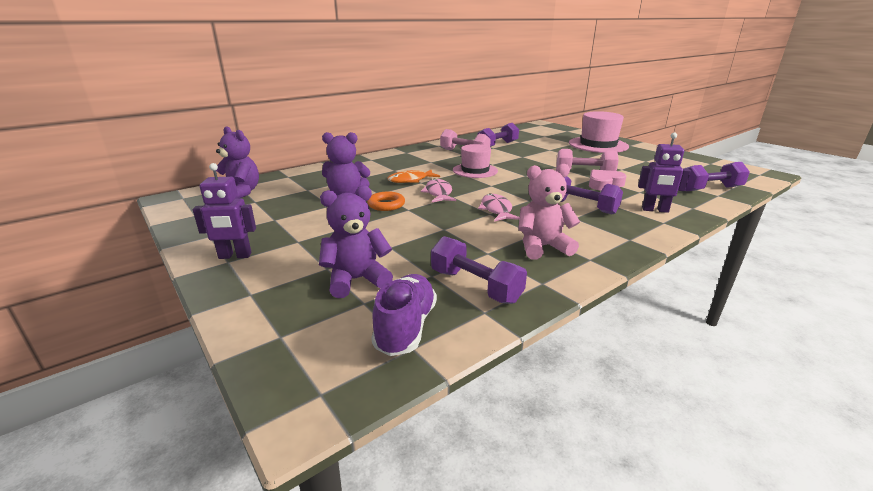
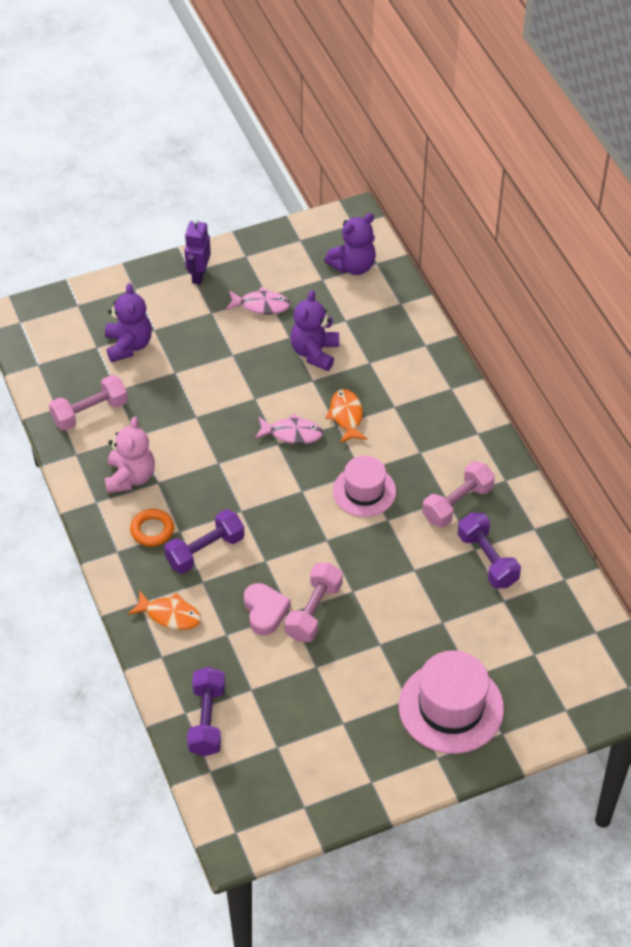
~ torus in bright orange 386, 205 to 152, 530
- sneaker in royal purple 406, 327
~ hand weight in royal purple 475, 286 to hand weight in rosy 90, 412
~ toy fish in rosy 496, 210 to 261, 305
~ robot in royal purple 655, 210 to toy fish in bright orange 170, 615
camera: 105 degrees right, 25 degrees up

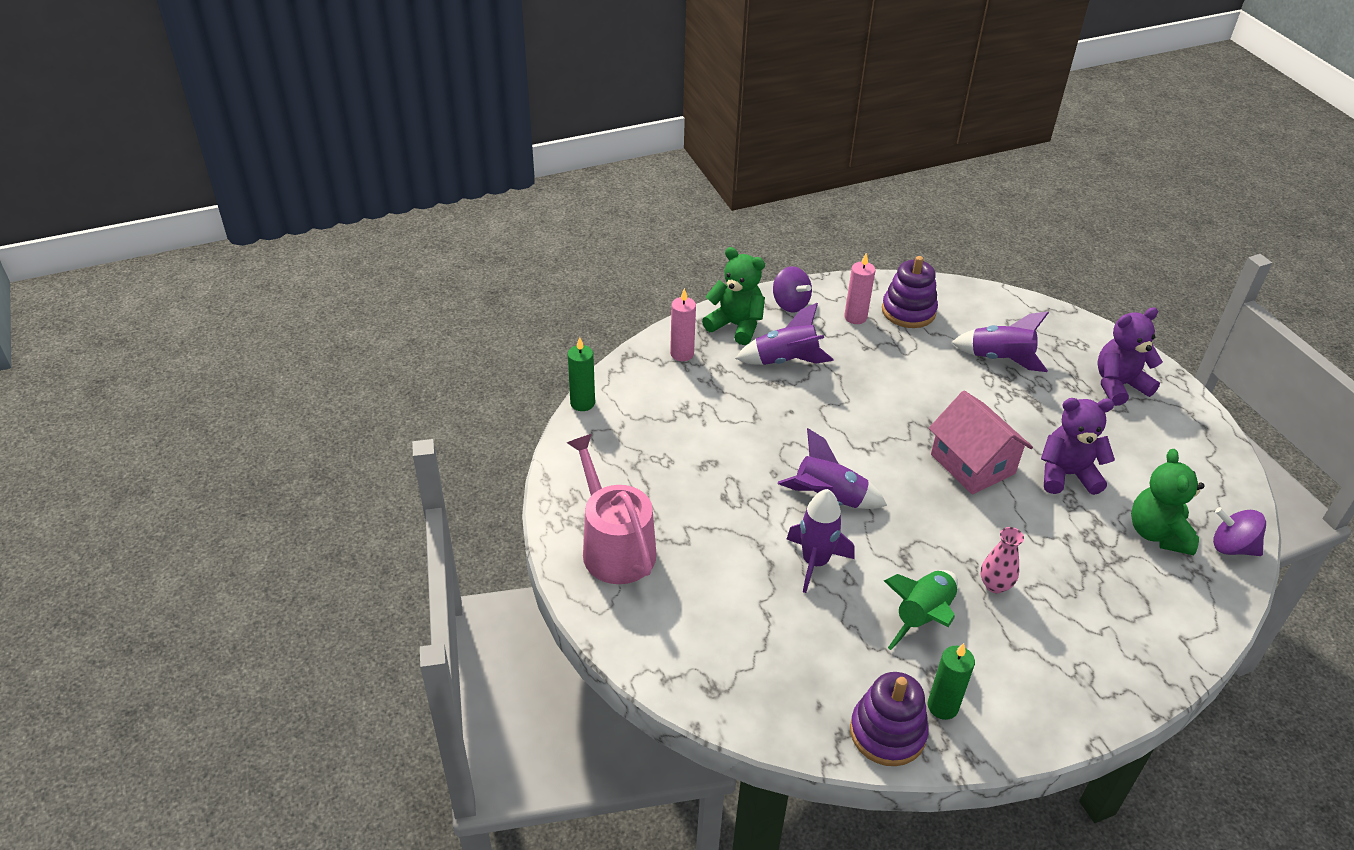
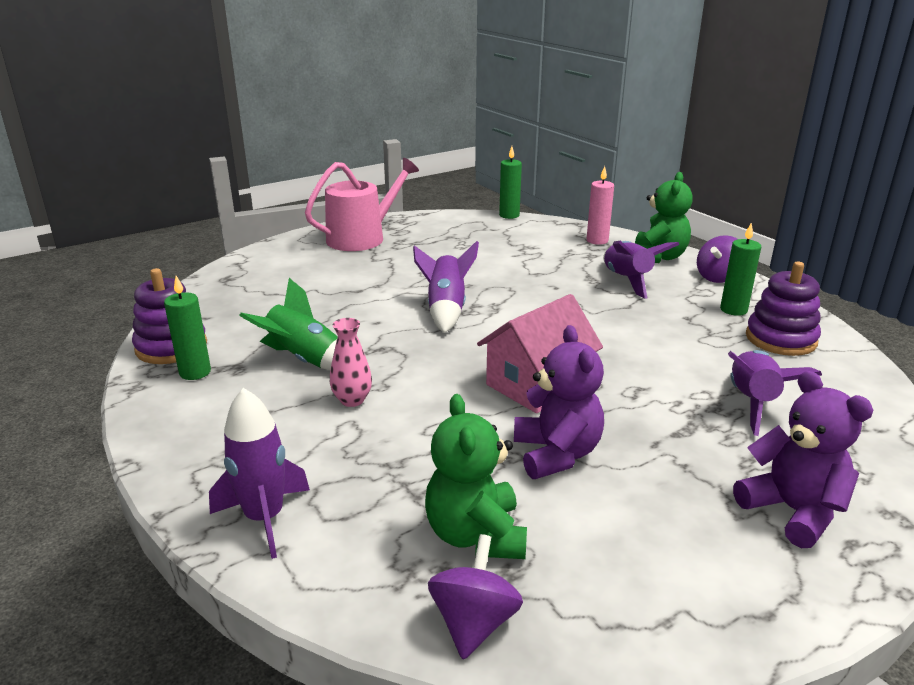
~ rocket in royal purple 815, 562 to 264, 518
~ wax candle in rosy 855, 317 to wax candle in emerald 733, 310
~ stuffed bear in emerald 1157, 533 = 476, 535 90 degrees counterclockwise
camera: 80 degrees right, 15 degrees down

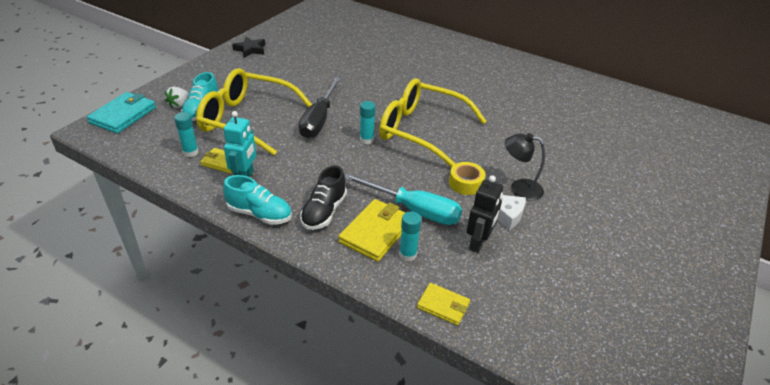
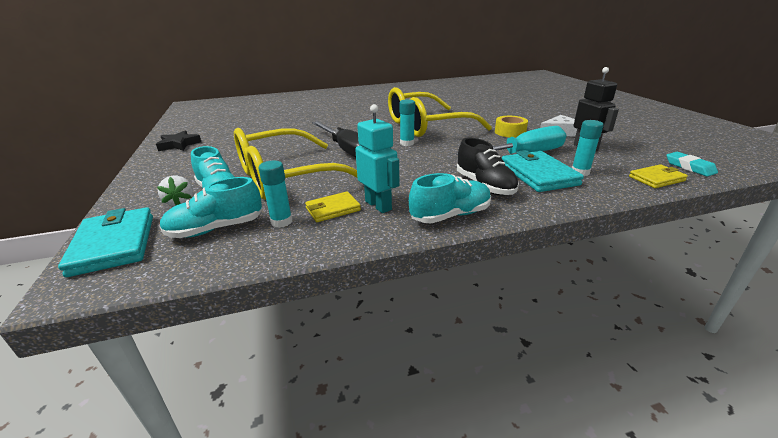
~ wallet in golden 376, 232 to wallet in turquoise 538, 174
- reading lamp in black 519, 188
+ sneaker in turquoise 216, 229
+ pencil eraser in turquoise 689, 167
camera: 45 degrees left, 10 degrees down

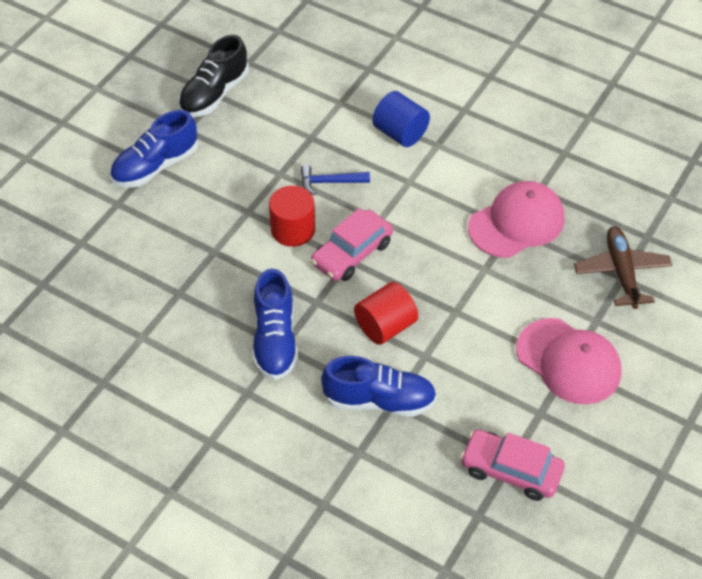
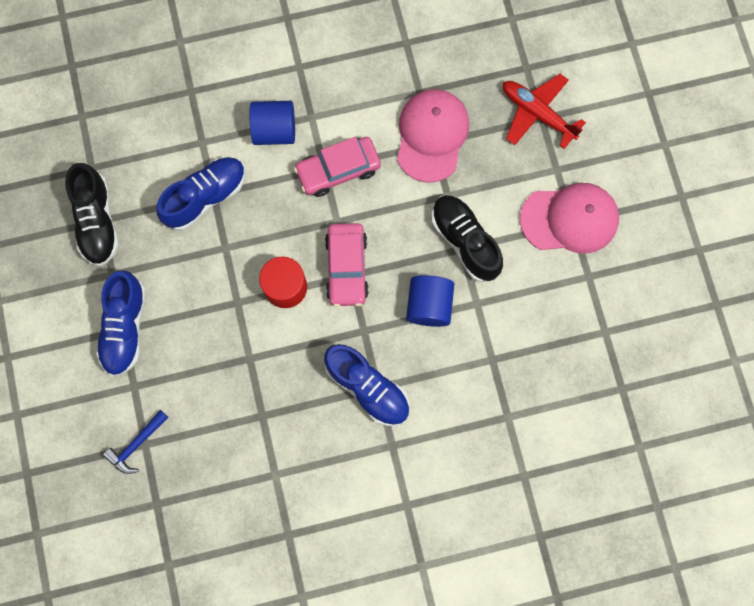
~ carpenter's hammer in cobalt 330, 182 to 137, 444
~ sneaker in cobalt 379, 400 to 206, 197
~ cylinder in red 385, 326 to cylinder in cobalt 429, 305
~ car in rosy 511, 470 to 338, 170
~ plane in brown 621, 272 to plane in red 537, 113
+ sneaker in black 464, 241
camera: 45 degrees left, 25 degrees up

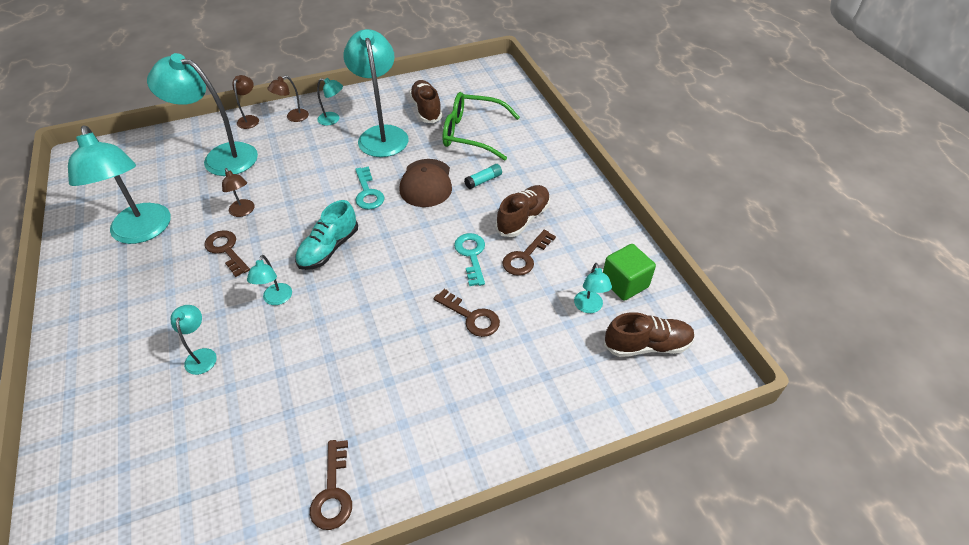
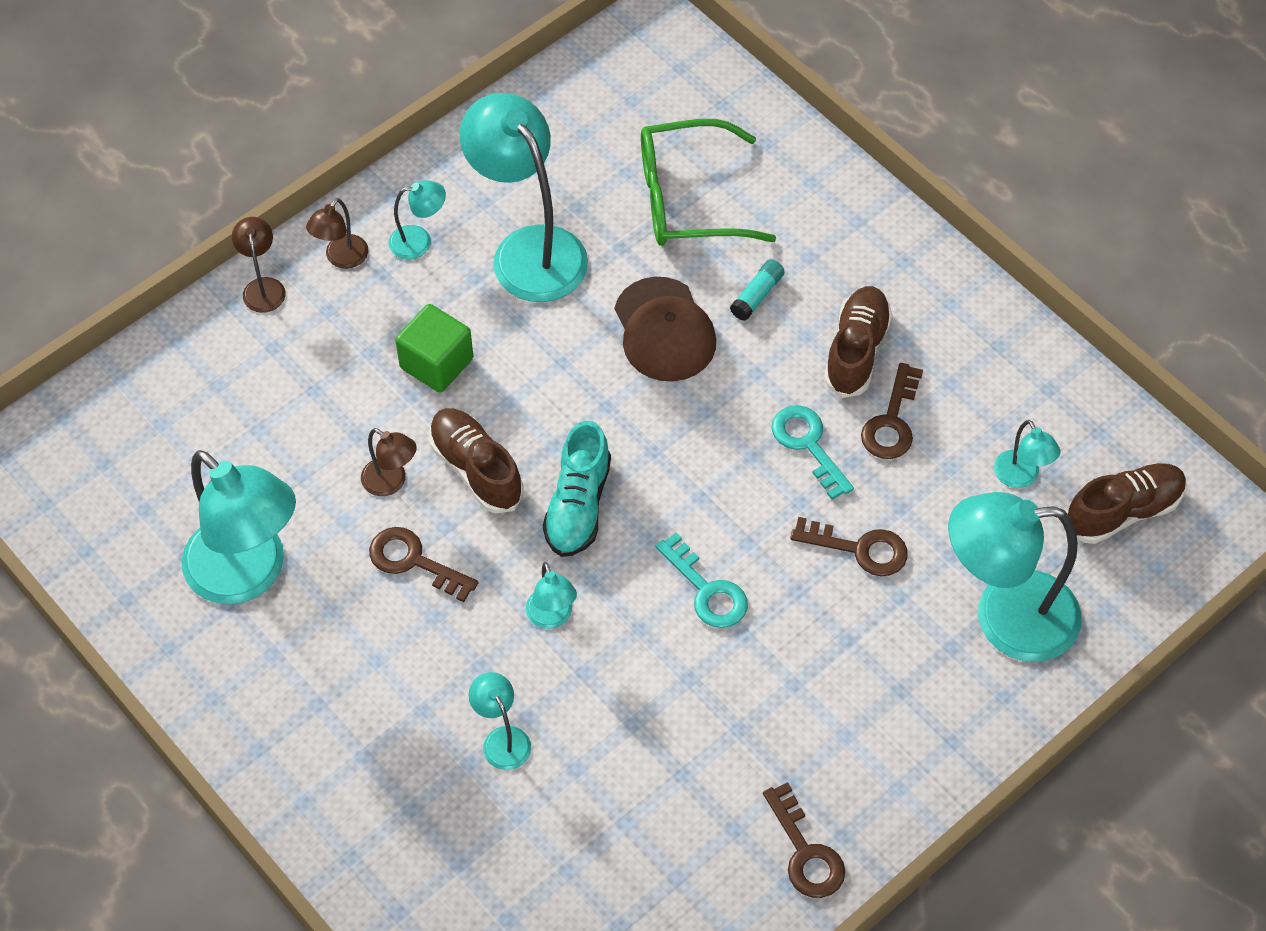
~ reading lamp in turquoise 221, 157 to 1005, 617
~ latchkey in turquoise 368, 193 to 706, 590
~ sneaker in brown 426, 109 to 476, 469
~ solid cube in emerald 625, 283 to 436, 363
camera: 20 degrees left, 10 degrees up

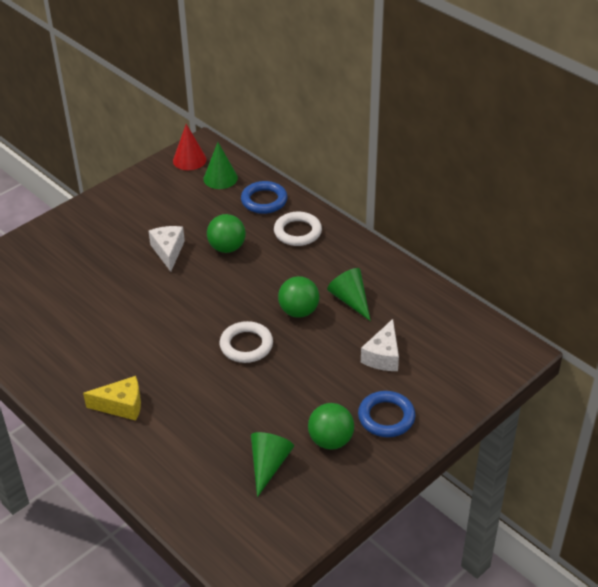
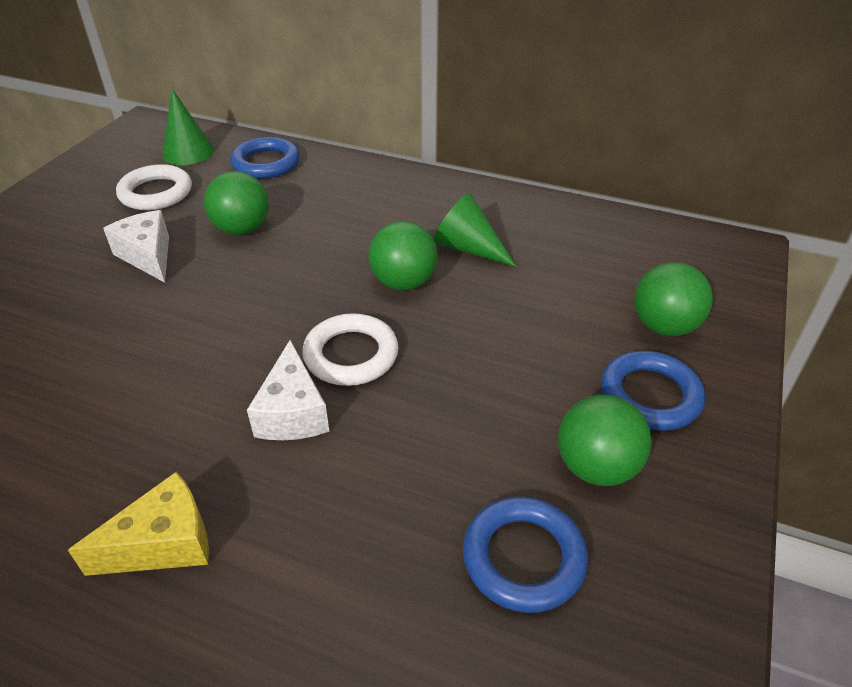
- cone in red 189, 160
~ cone in emerald 268, 465 to torus in cobalt 523, 558
~ torus in white 297, 232 to 156, 193
~ piece of cheese in white 383, 356 to 293, 412
+ play ball in emerald 664, 326
camera: 25 degrees left, 0 degrees up

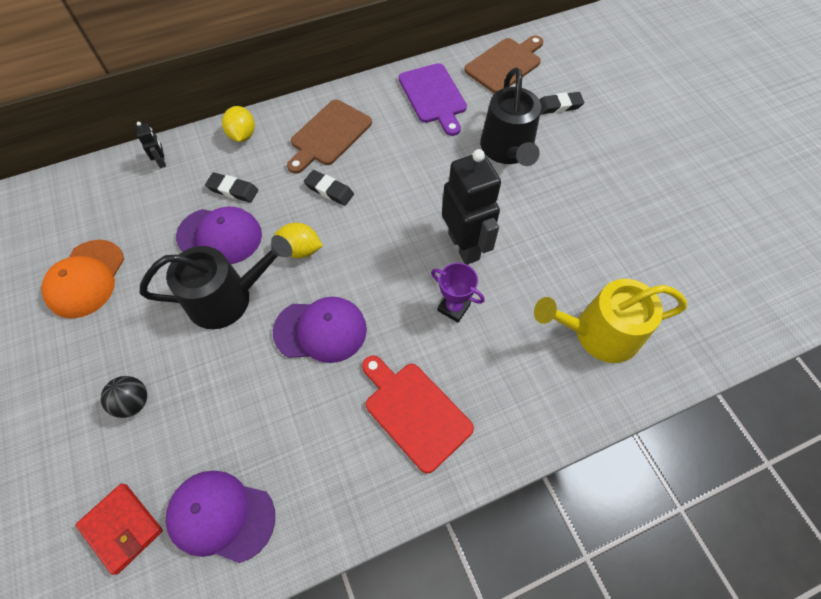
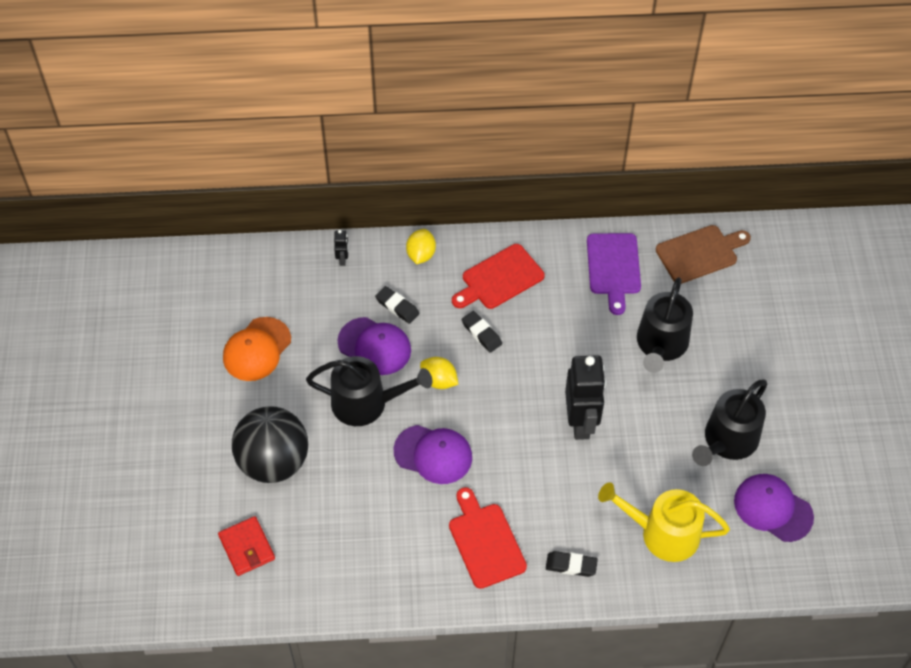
~ play ball in black 133, 402 = 273, 462 x2.31
~ peaked cap in royal purple 221, 516 to 773, 508
~ cutting board in brown 329, 135 to cutting board in red 499, 279
- award cup in royal purple 453, 307
~ pencil eraser in black 558, 106 to 571, 565
+ watering pot in black 727, 441
camera: 20 degrees right, 5 degrees down

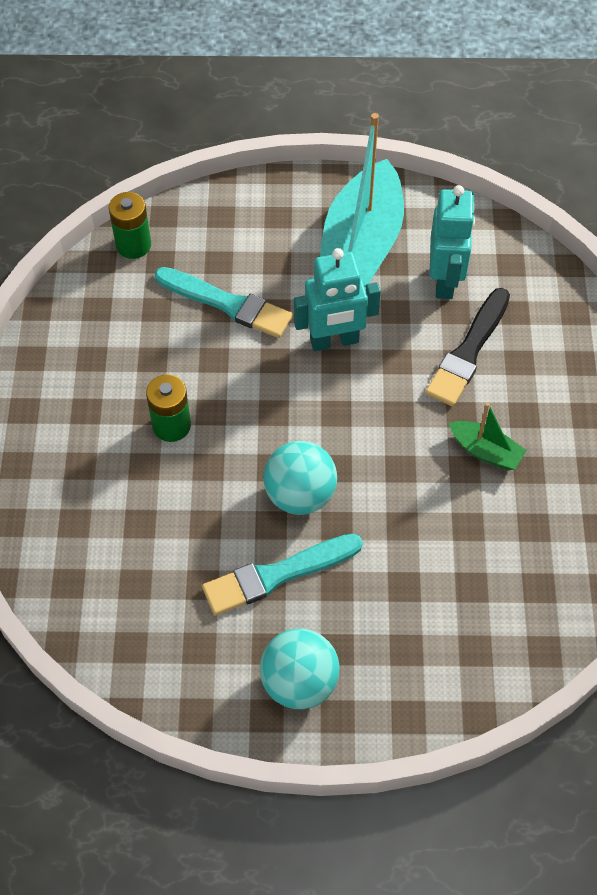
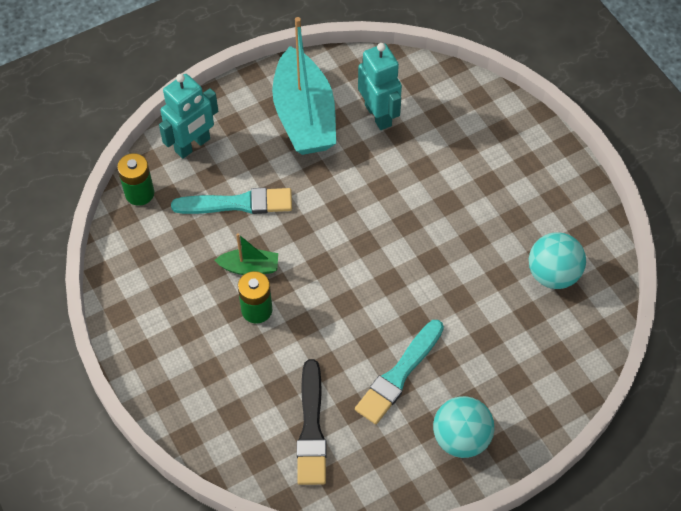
~ play ball in turquoise 300, 495 to 552, 274
~ robot in turquoise 334, 341 to 193, 145
~ brush in black 468, 351 to 311, 428
~ boat in emerald 485, 451 to 249, 267
camera: 30 degrees left, 0 degrees up

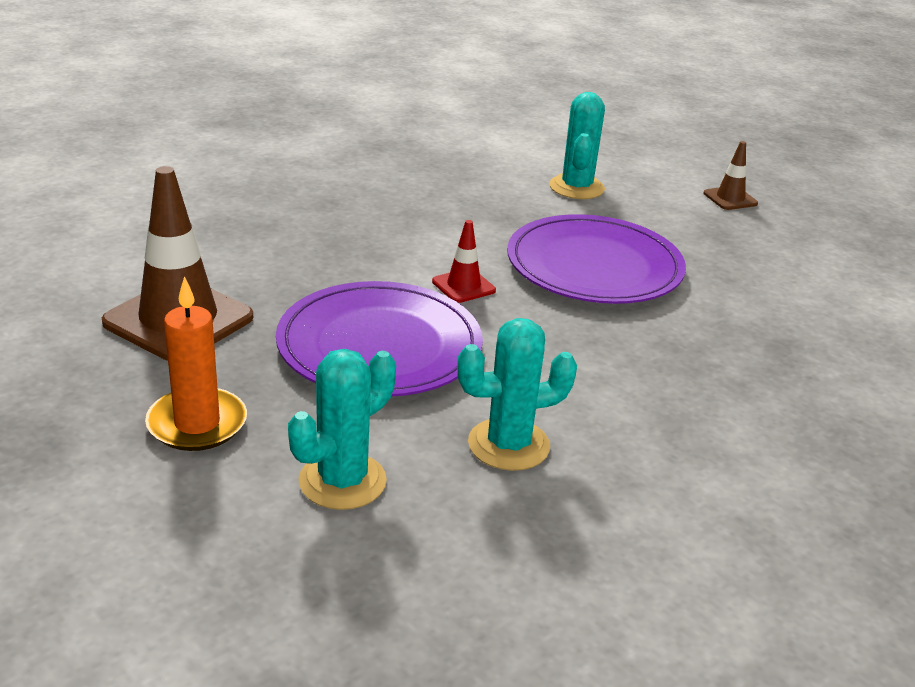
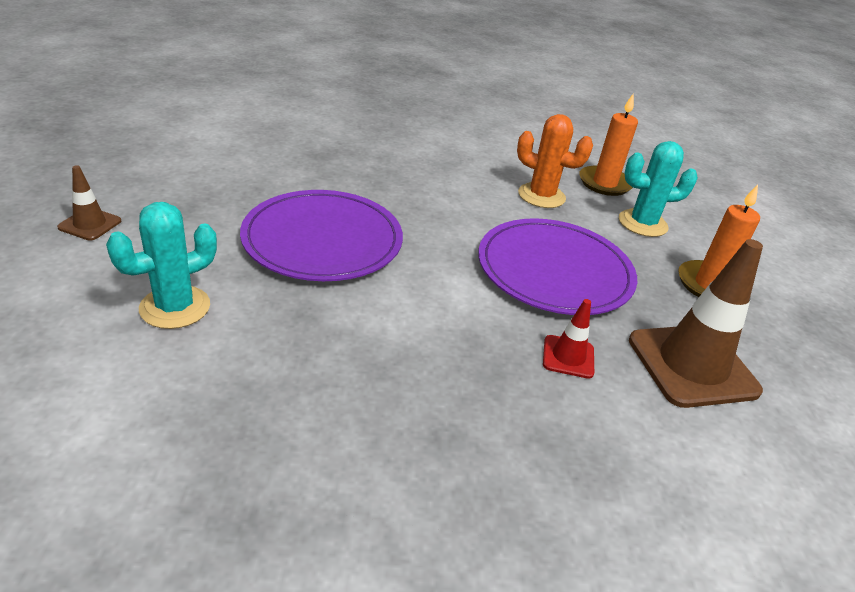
~ safety cone in red 463, 286 to 568, 357
~ cactus in turquoise 508, 445 to cactus in bright orange 541, 196
+ wax candle in bright orange 604, 183
camera: 140 degrees left, 5 degrees up

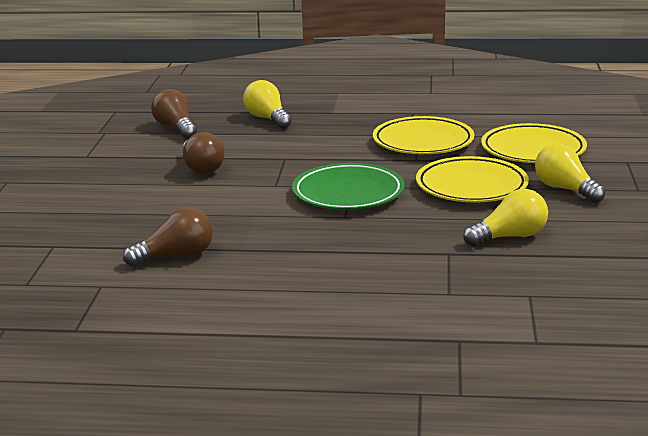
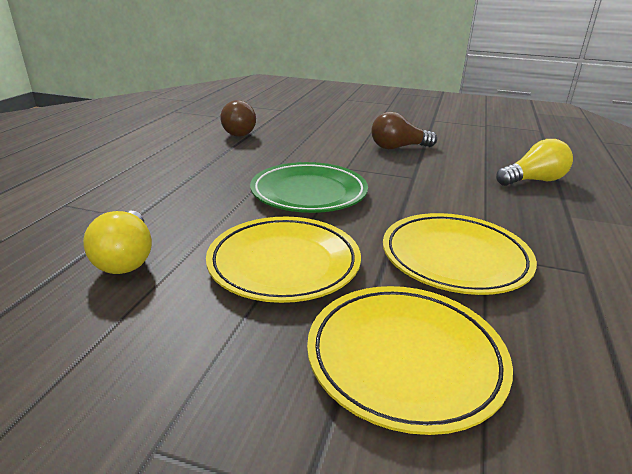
- light bulb in brown 176, 128
- light bulb in golden 565, 189
camera: 100 degrees right, 5 degrees up

